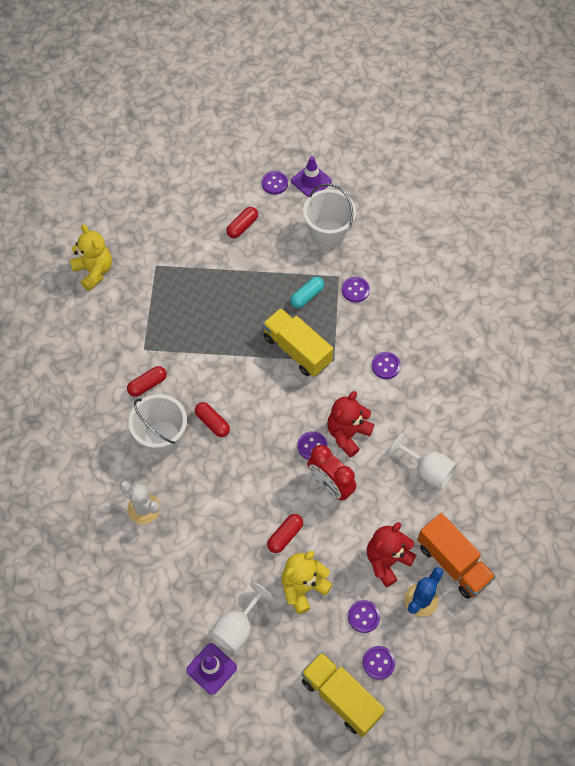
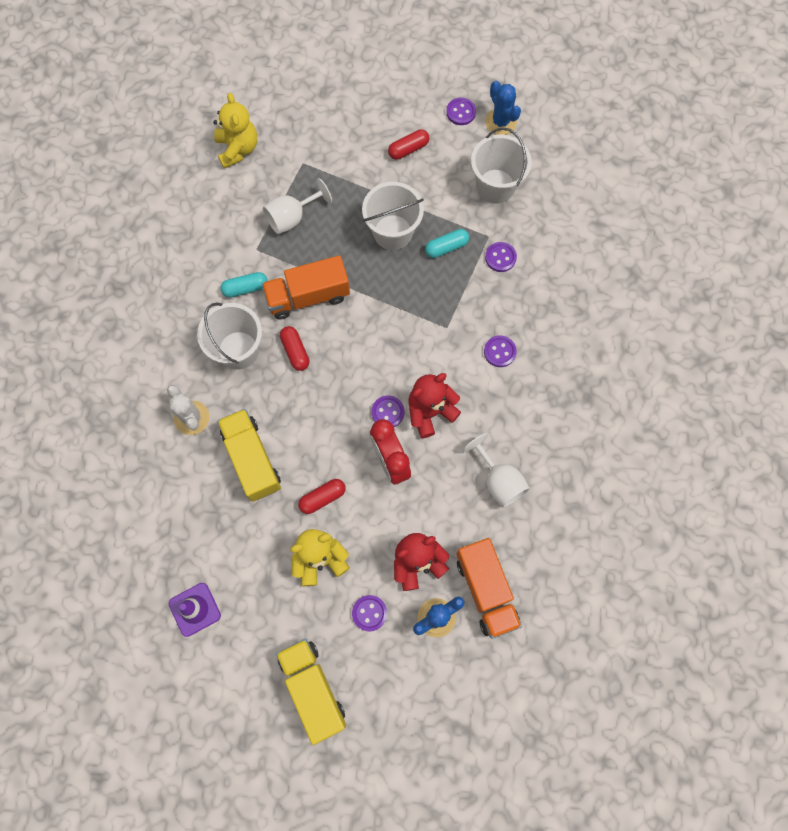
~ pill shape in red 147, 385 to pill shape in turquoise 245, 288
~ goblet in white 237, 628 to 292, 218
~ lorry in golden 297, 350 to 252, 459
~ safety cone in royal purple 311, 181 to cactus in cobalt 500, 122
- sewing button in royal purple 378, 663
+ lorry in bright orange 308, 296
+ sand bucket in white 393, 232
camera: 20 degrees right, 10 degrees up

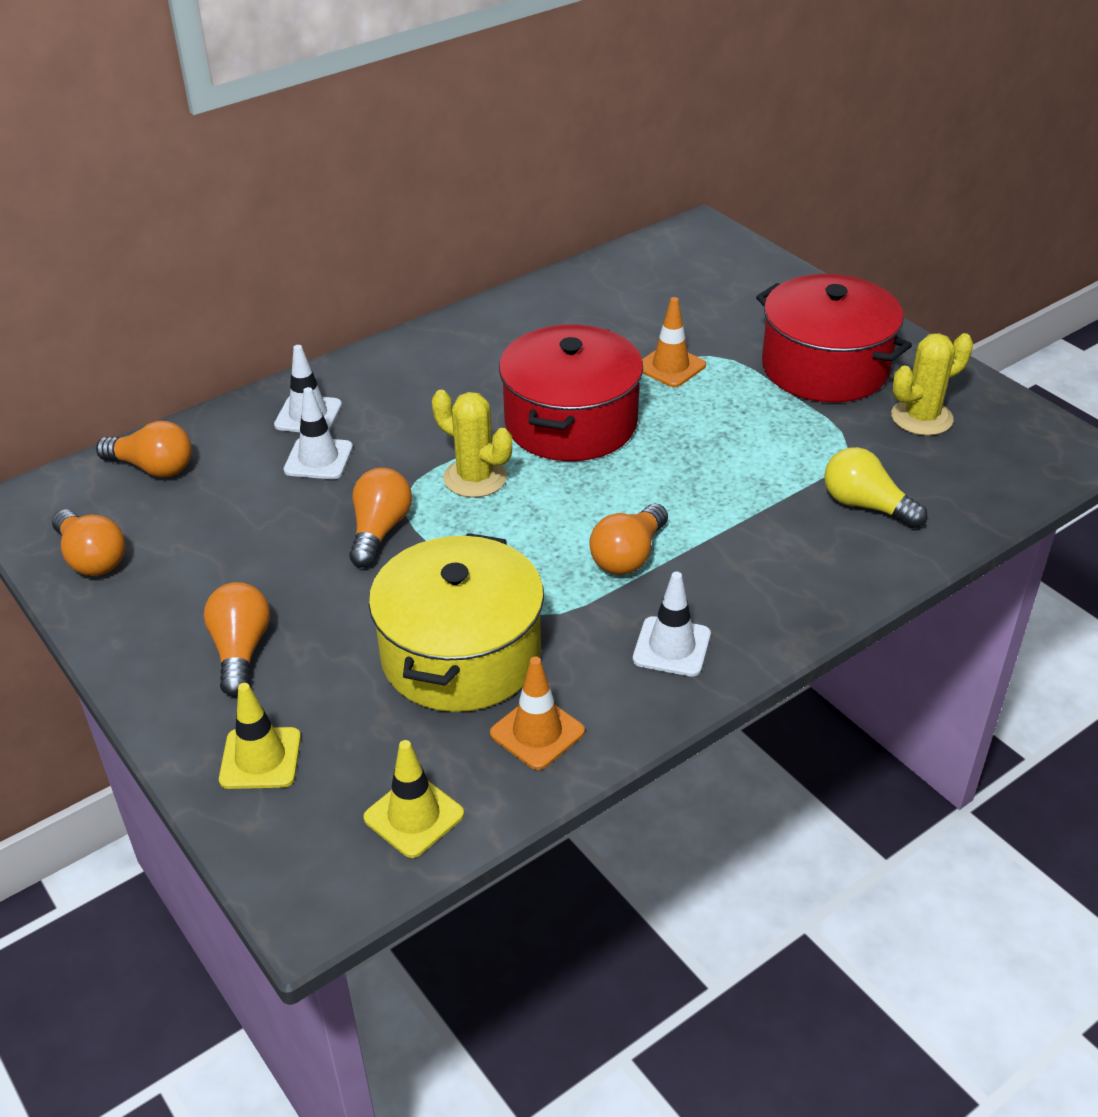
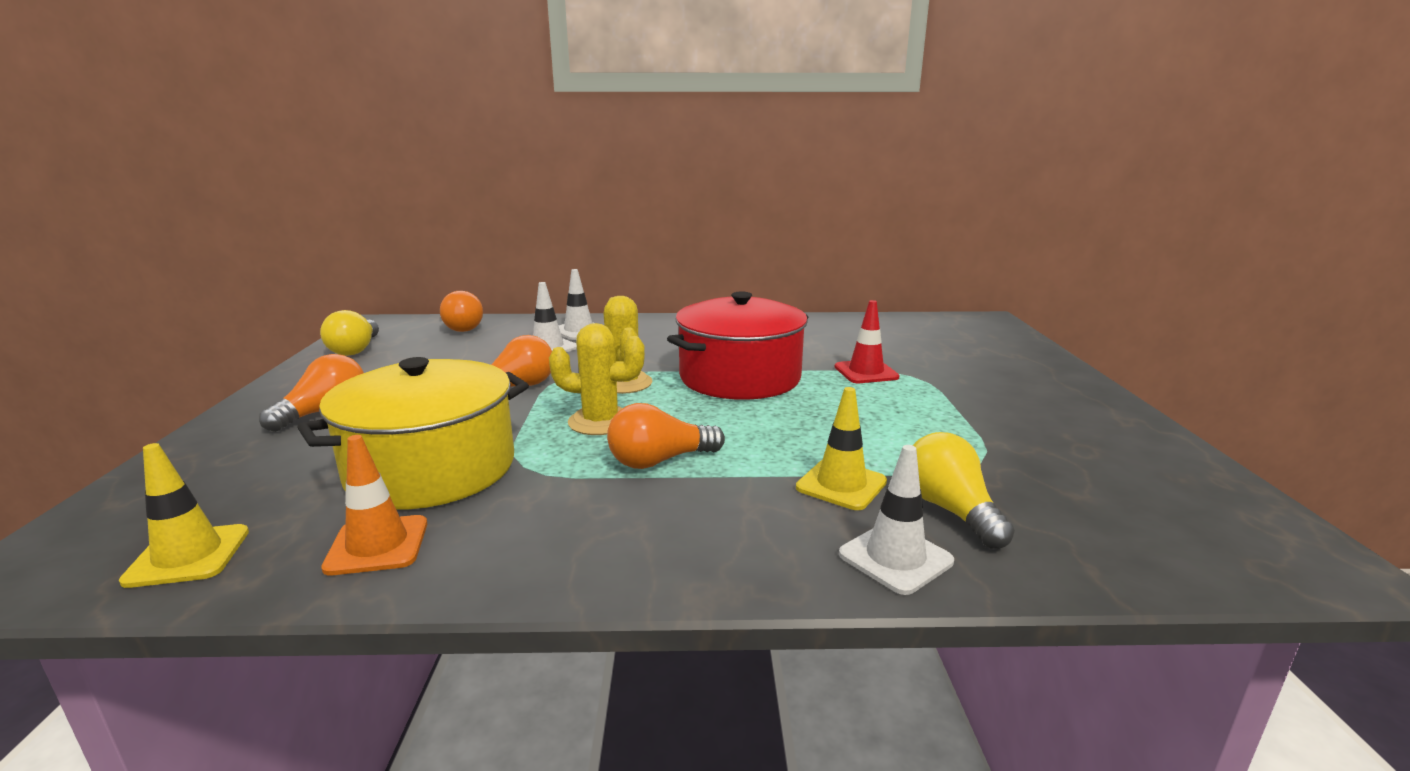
~ light bulb in bright orange 91, 558 to light bulb in golden 356, 349
~ safety cone in golden 260, 758 to 841, 485
~ safety cone in white 671, 647 to 895, 558
~ safety cone in bright orange 670, 366 to safety cone in red 866, 372
- stockpot in red 825, 367
~ cactus in golden 921, 418 to 600, 422
camera: 35 degrees right, 20 degrees down

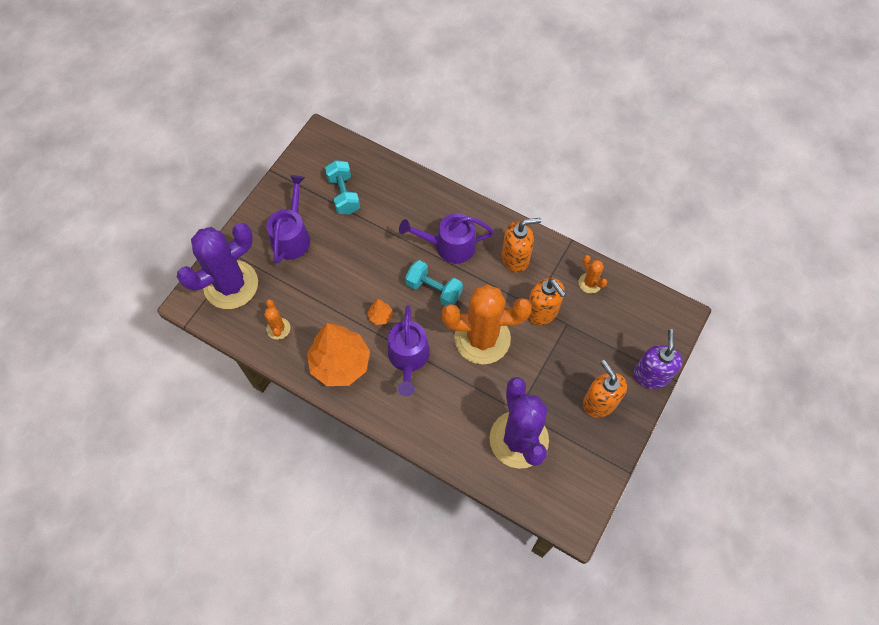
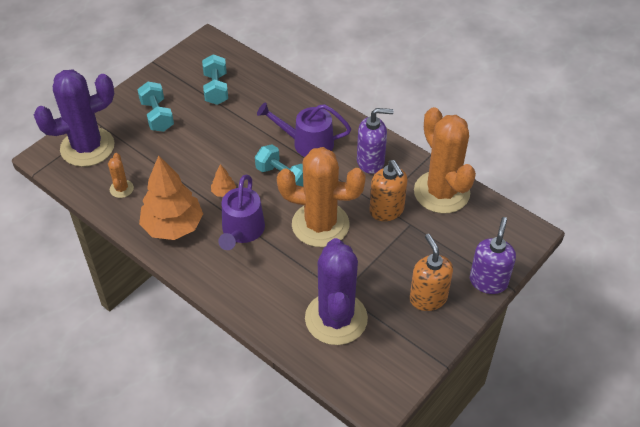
~ watering pot in royal purple 292, 236 to hand weight in turquoise 157, 116
~ soap pump in bright orange 515, 258 to soap pump in royal purple 371, 162
~ cactus in bright orange 590, 283 = 441, 192 x2.33
camera: 10 degrees right, 15 degrees down

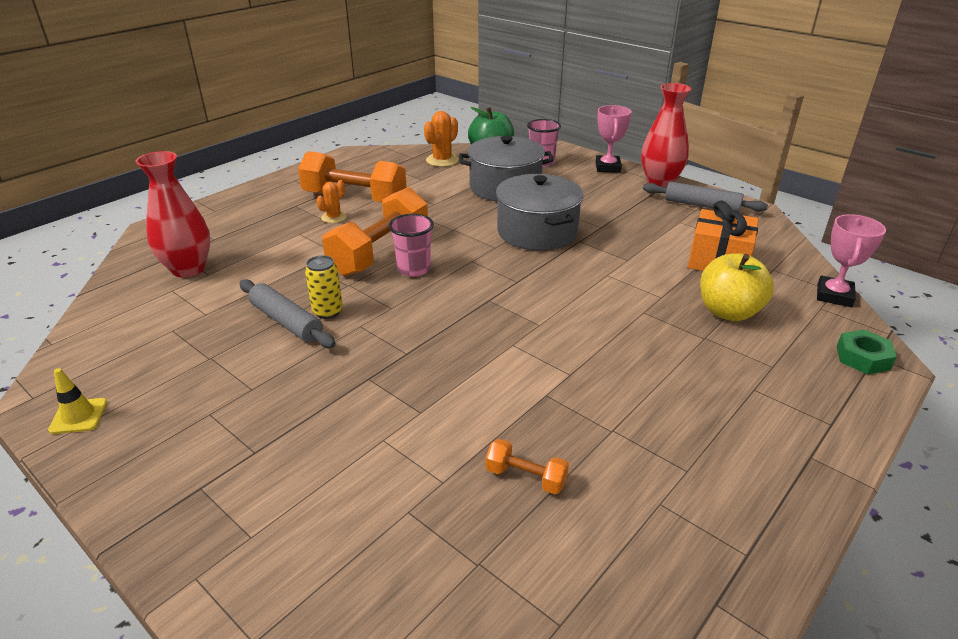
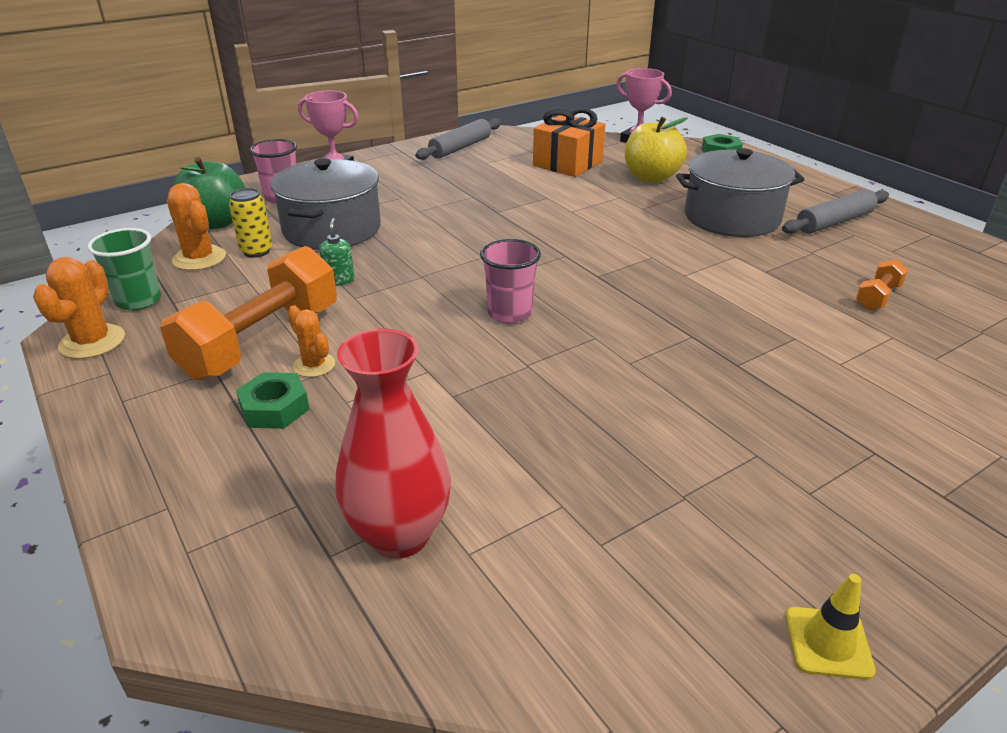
~ pastry roller in gray 286, 322 to 834, 222
~ soda can in golden 327, 312 to 256, 251
- hand weight in bright orange 380, 252
~ stockpot in gray 537, 232 to 732, 217
- vase in red 660, 182
+ cactus in bright orange 92, 342
+ beaker in emerald 138, 300
+ hexagon nut in emerald 275, 408
+ soap pump in emerald 339, 280
camera: 75 degrees left, 0 degrees up

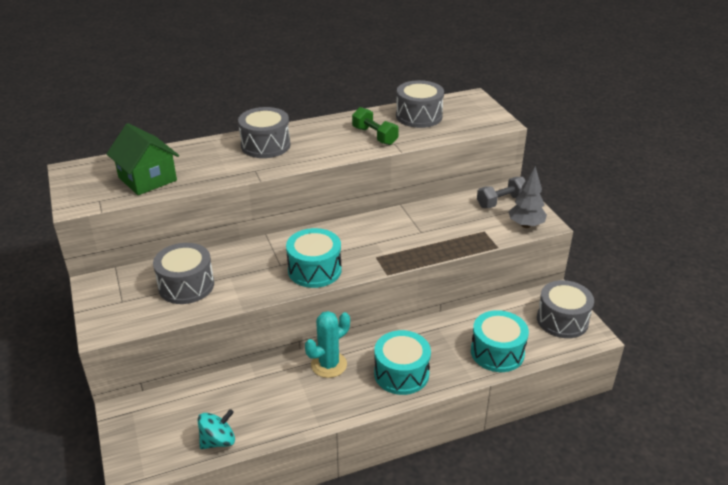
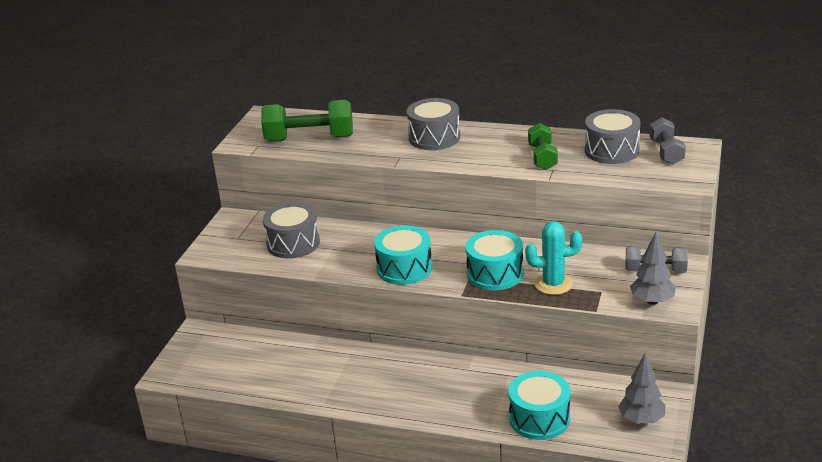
~ toy house in emerald 147, 179 to hand weight in emerald 309, 139
- whirligig in turquoise 218, 441
~ cactus in turquoise 329, 365 to 553, 284
~ snare drum in turquoise 401, 373 to 495, 274
~ snare drum in gray 562, 320 to fir tree in gray 641, 420
+ hand weight in gray 666, 152
camera: 40 degrees right, 5 degrees down

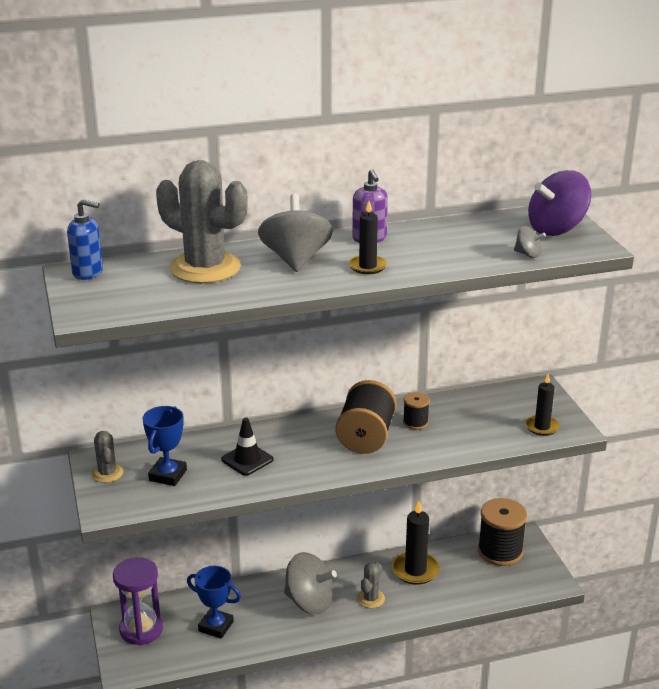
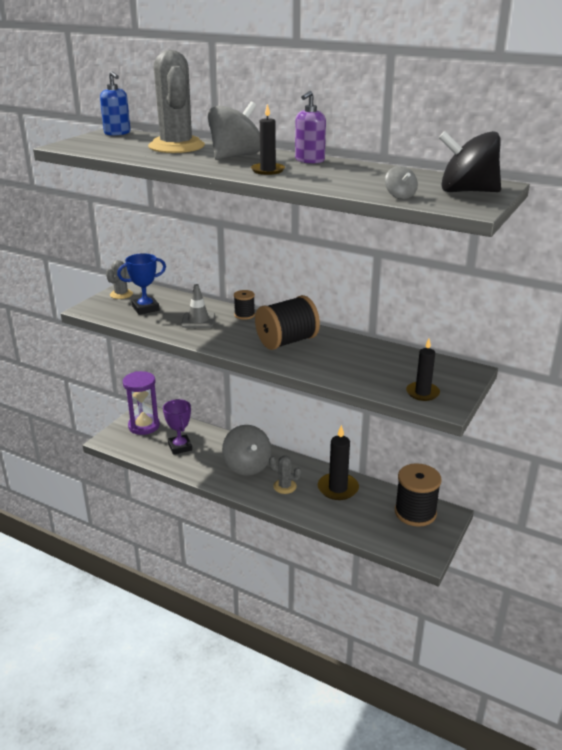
~ award cup in cobalt 216, 626 to award cup in royal purple 180, 447
~ safety cone in black 247, 459 to safety cone in gray 198, 320
~ cactus in gray 371, 599 = 284, 486 45 degrees clockwise
~ spool in black 415, 422 to 244, 315
~ whirligig in royal purple 556, 229 to whirligig in black 467, 191
camera: 45 degrees right, 0 degrees up

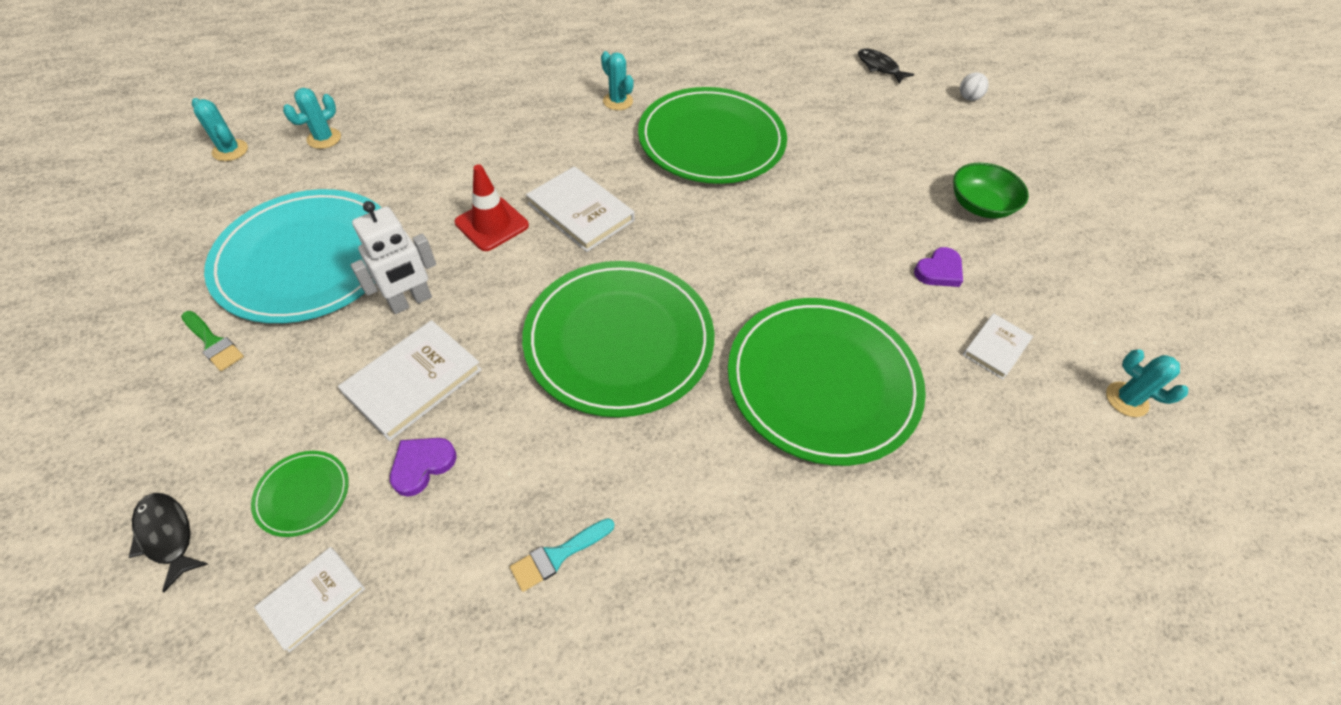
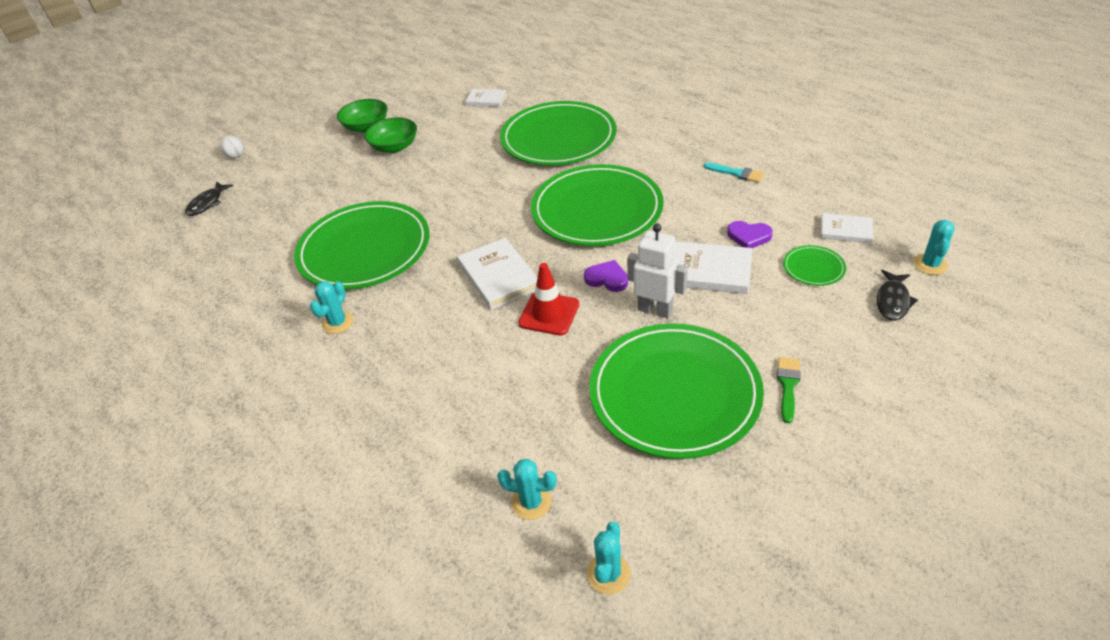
~ dinner plate in turquoise 308, 259 to dinner plate in emerald 674, 393
~ hardback in white 581, 212 = 498, 276 45 degrees counterclockwise
~ love heart in royal purple 939, 271 to 607, 279
~ cactus in turquoise 1126, 399 to 930, 264
+ bowl in emerald 394, 147
camera: 110 degrees left, 10 degrees down

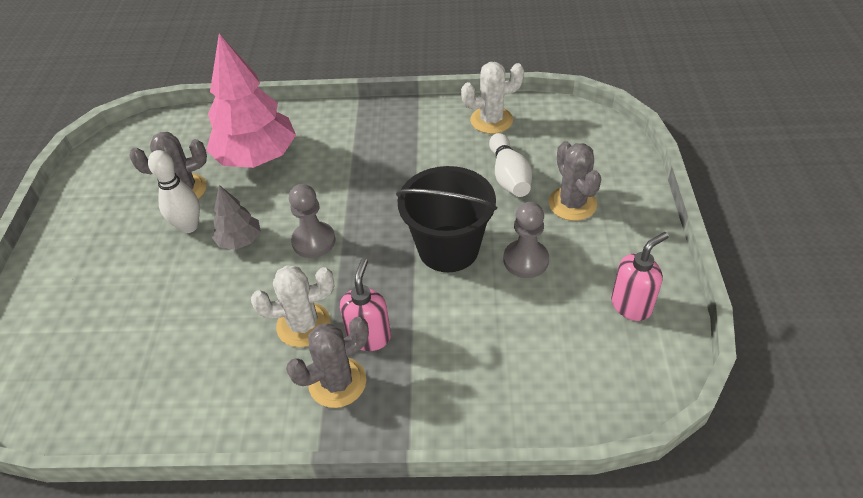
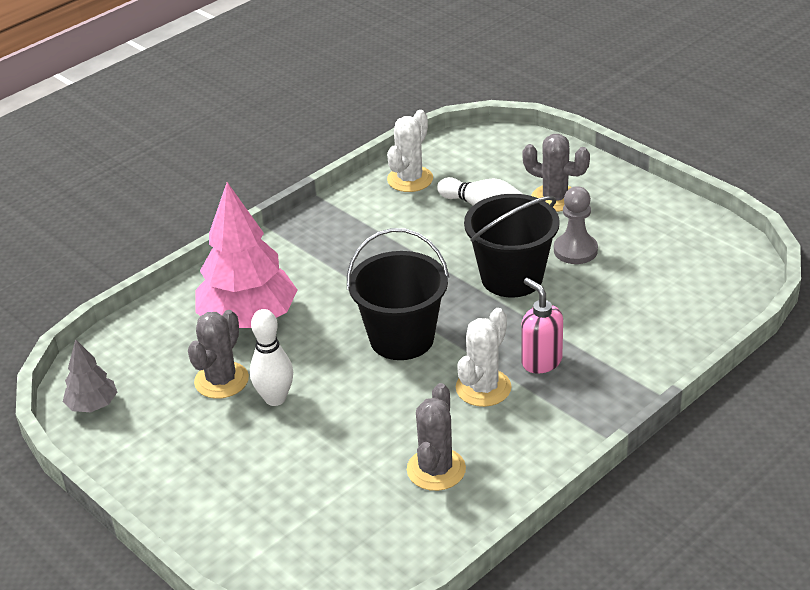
~ fir tree in gray 240, 241 to 93, 405
~ cactus in gray 337, 382 to 436, 469
~ chess pawn in gray 313, 241 to sand bucket in black 402, 338
- soap pump in rosy 631, 305
camera: 45 degrees left, 10 degrees down

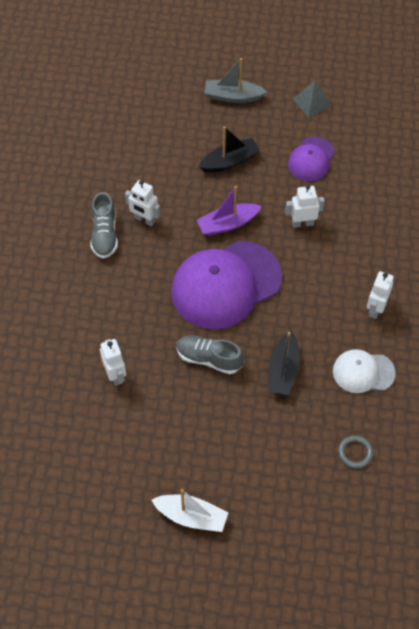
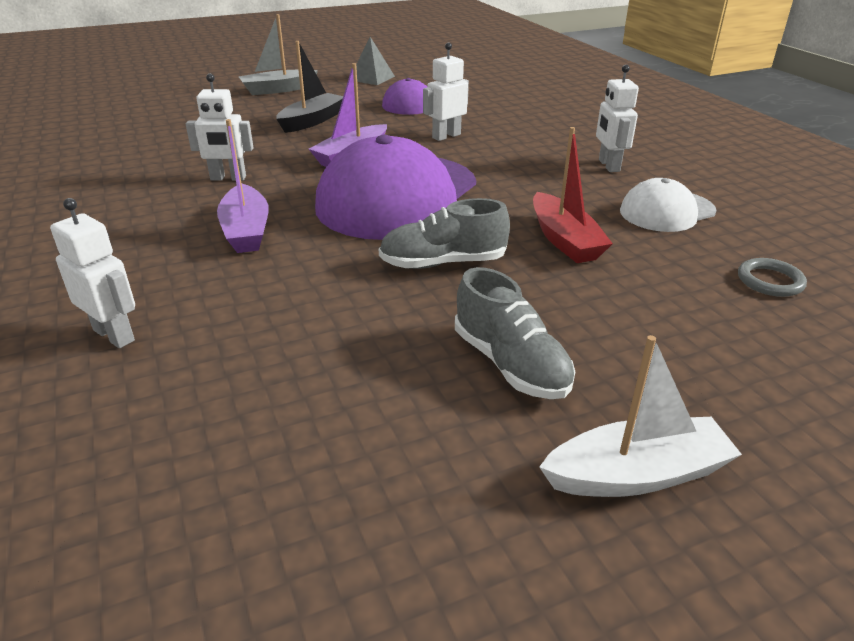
~ sneaker in gray 104, 234 to 510, 364
~ robot in white 115, 375 to 114, 335
~ boat in black 283, 370 to boat in red 564, 240
+ boat in royal purple 246, 230
camera: 30 degrees left, 25 degrees down

